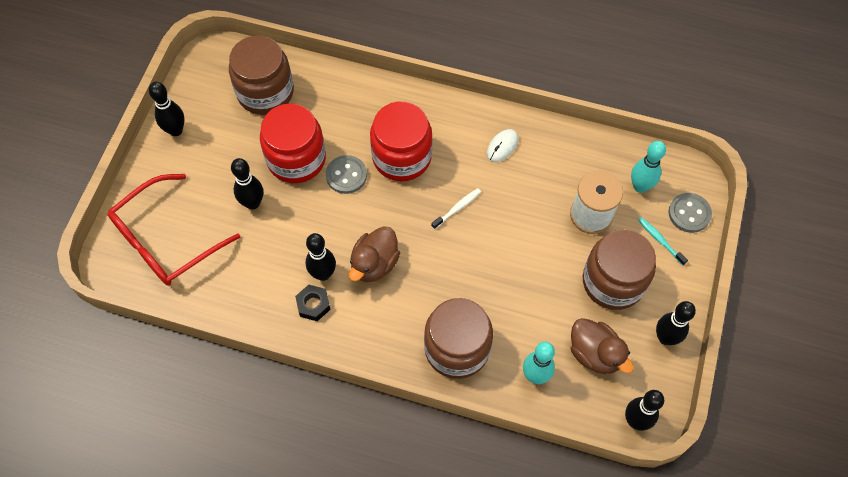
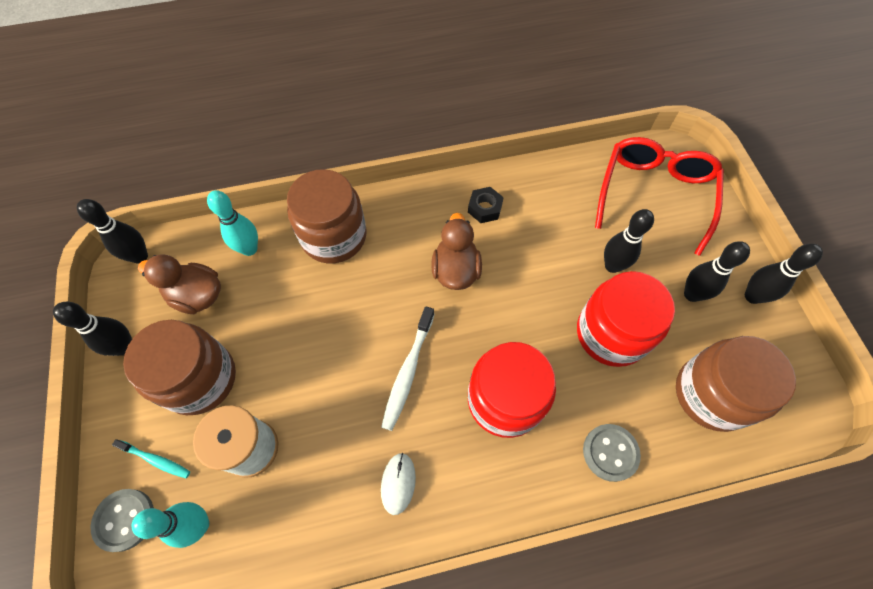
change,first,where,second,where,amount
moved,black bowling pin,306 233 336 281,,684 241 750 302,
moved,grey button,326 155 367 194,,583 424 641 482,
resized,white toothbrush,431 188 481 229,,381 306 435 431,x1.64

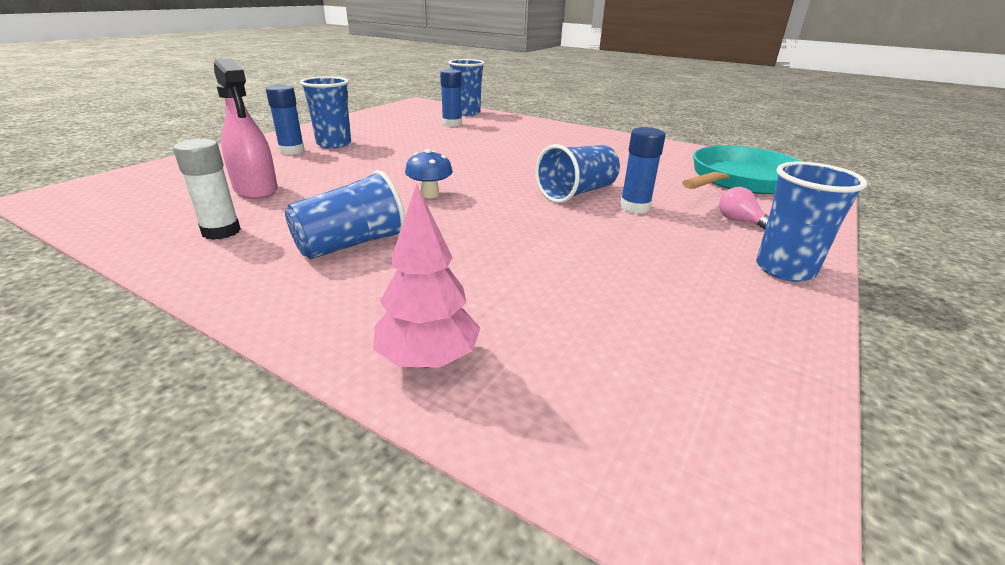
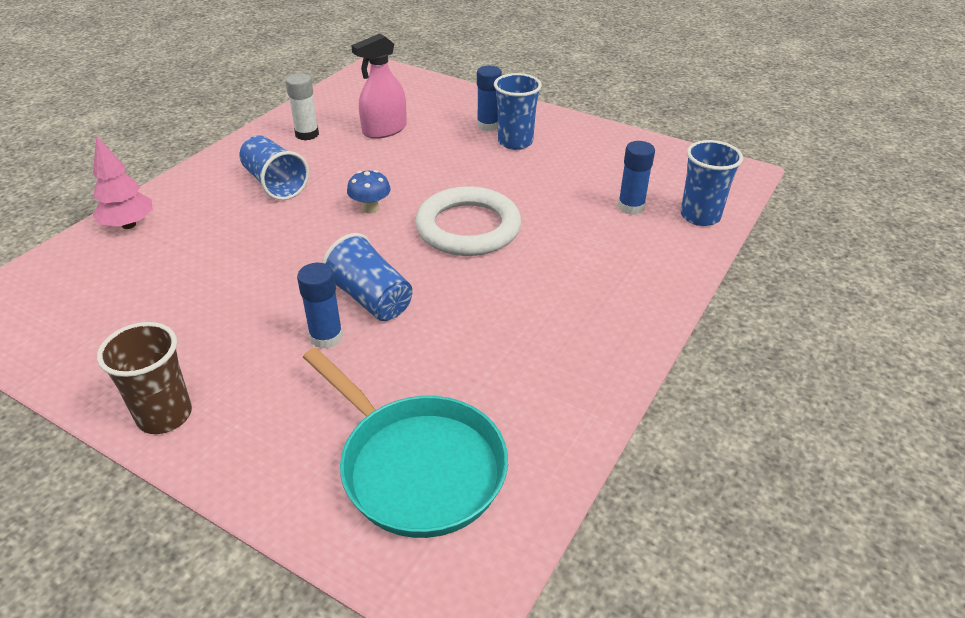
change,first,where,second,where,amount
removed,pink light bulb,719 187 769 229,,,
added,,,white ring,415 186 521 256,
recoloured,blue cup,756 162 867 282,brown cup,97 322 192 434,

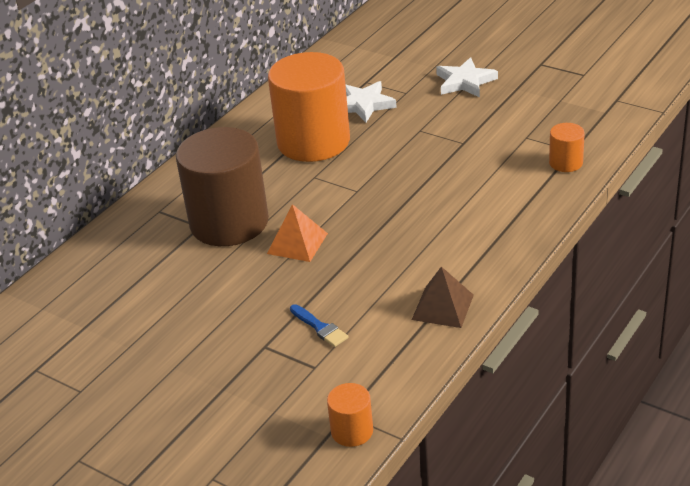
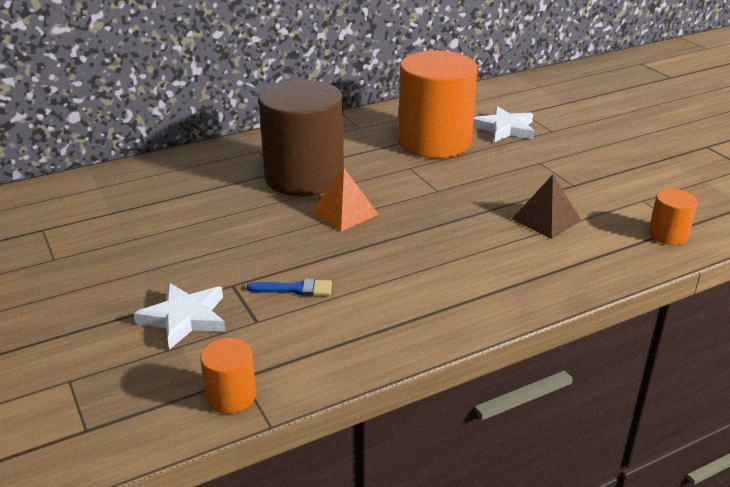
change,first,where,second,where,amount
moved,brown pyramid,412 267 474 328,,512 175 582 239,
moved,white star,436 57 498 97,,134 283 226 350,
turned,blue brush,290 304 349 347,,247 279 332 296,75 degrees counterclockwise

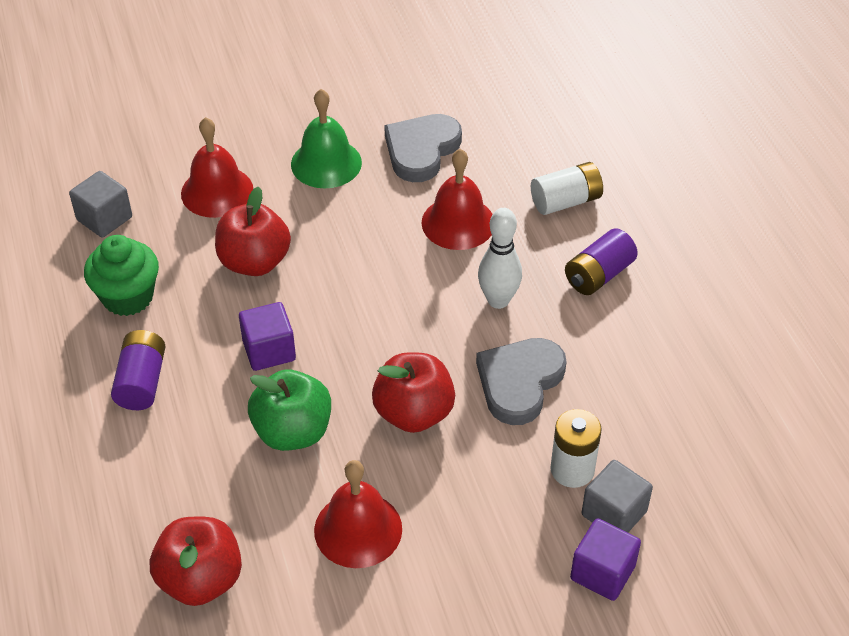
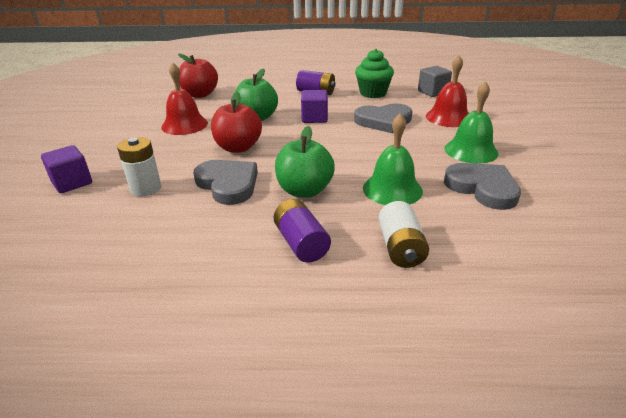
change,first,where,second,where,amount
removed,grey cube,582 460 653 532,,,
replaced,red apple,215 186 291 276,grey heart,354 103 412 133,
replaced,white bowling pin,478 208 522 309,green apple,275 126 335 198,
recoloured,red bell,421 149 493 250,green bell,363 113 423 205,

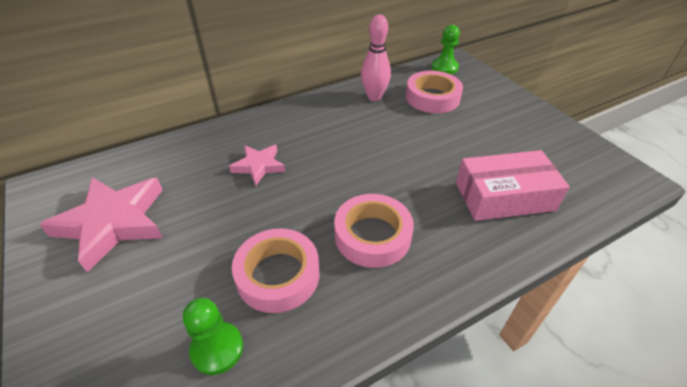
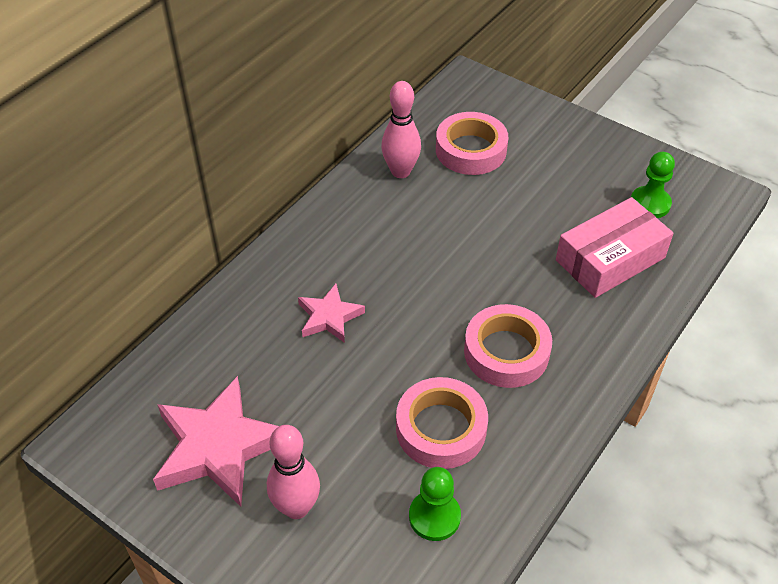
change,first,where,second,where,amount
added,,,pink bowling pin,267 425 320 519,
moved,green pawn,432 25 460 74,,631 152 675 218,

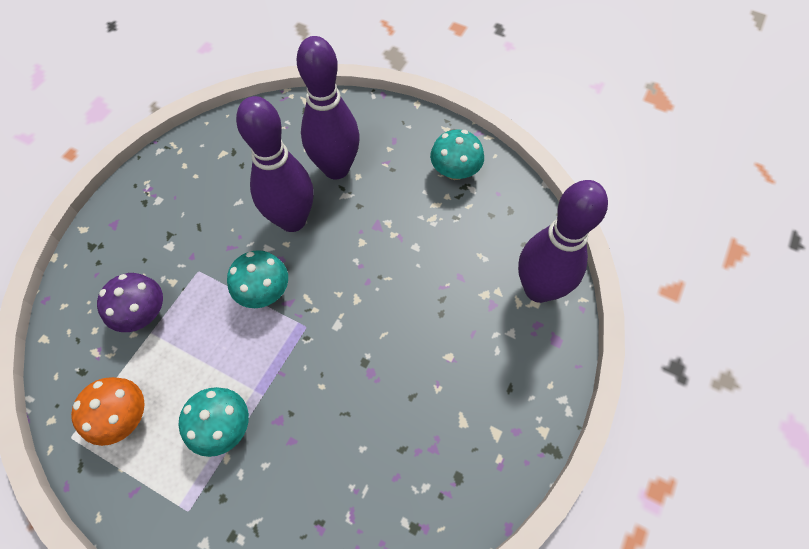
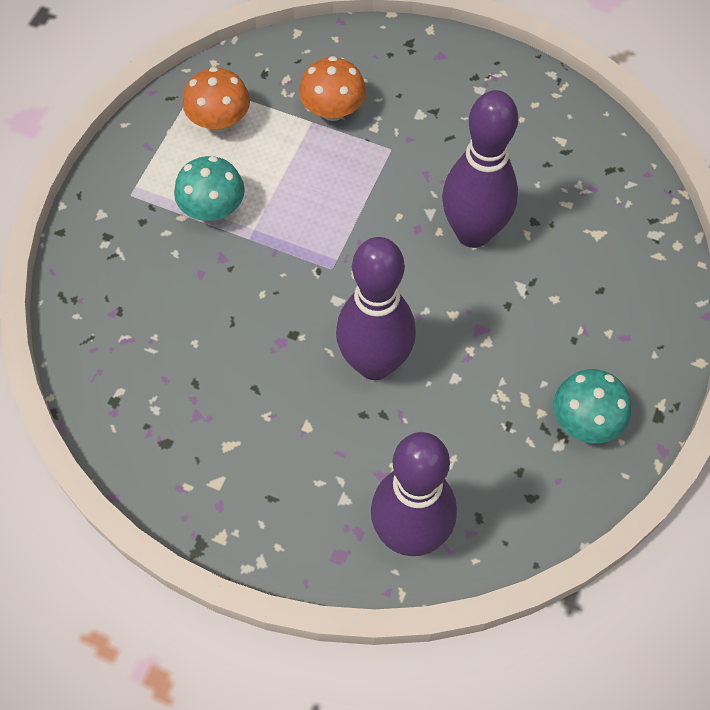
change,first,where,second,where,amount
removed,turquoise mushroom,227 250 288 308,,,
moved,purple bowling pin,296 36 360 179,,336 237 416 380,
recoloured,purple mushroom,97 273 163 332,orange mushroom,299 56 366 121,

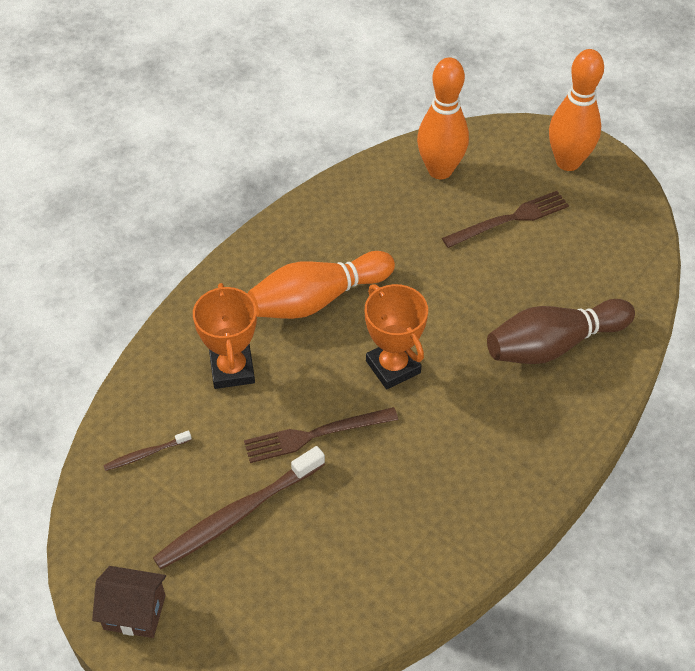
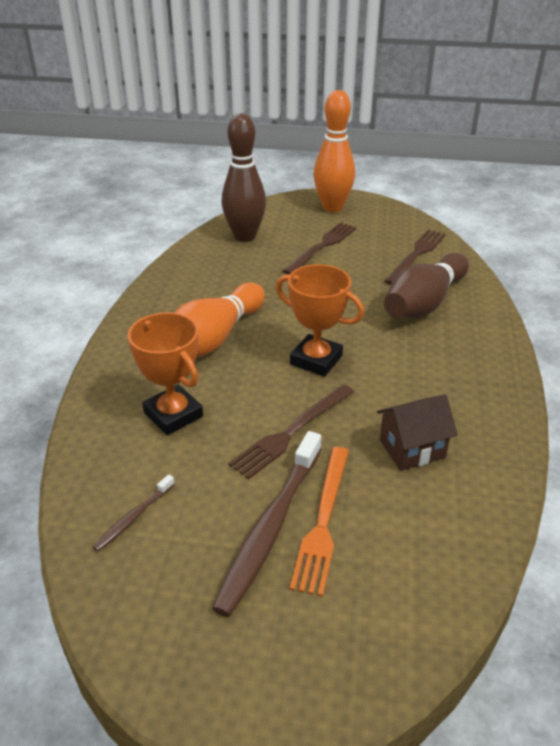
change,first,where,second,where,amount
added,,,orange fork,290 447 349 597,
added,,,brown fork,384 229 446 285,
moved,brown house,92 566 166 638,,377 394 458 471,
recoloured,orange bowling pin,417 57 469 179,brown bowling pin,221 113 266 242,

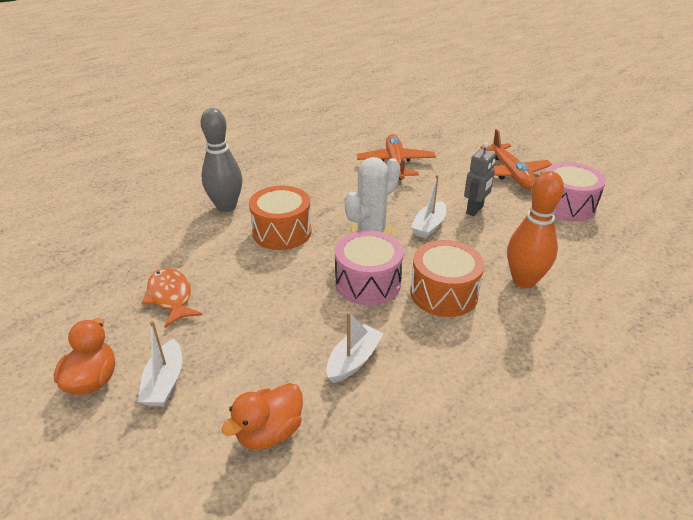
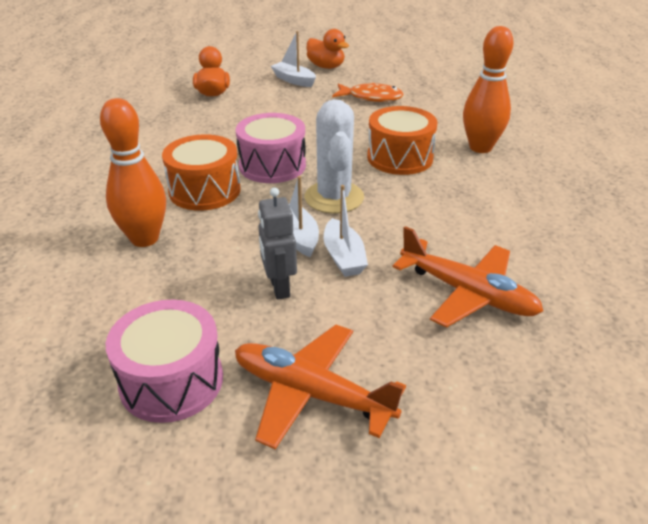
change,first,where,second,where,amount
moved,white boat,326 312 384 383,,324 185 368 277,
recoloured,grey bowling pin,201 108 242 212,orange bowling pin,463 26 514 153,

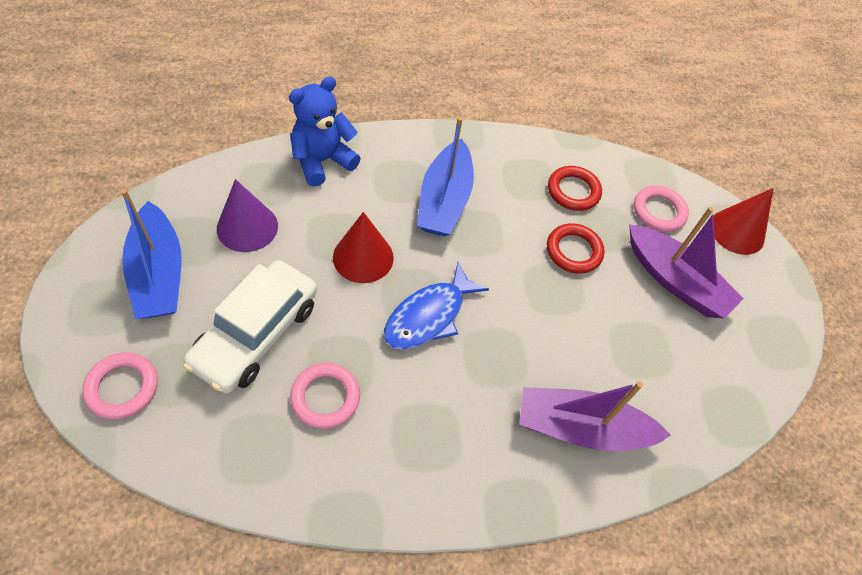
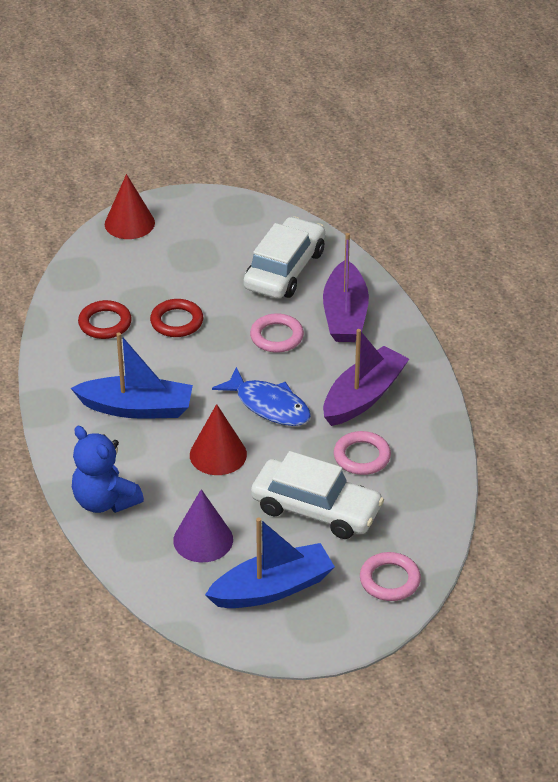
change,first,where,second,where,amount
added,,,white car,243 216 325 299,
moved,purple boat,629 207 744 319,,323 329 409 426,
moved,pink ring,634 186 689 232,,250 313 304 353,

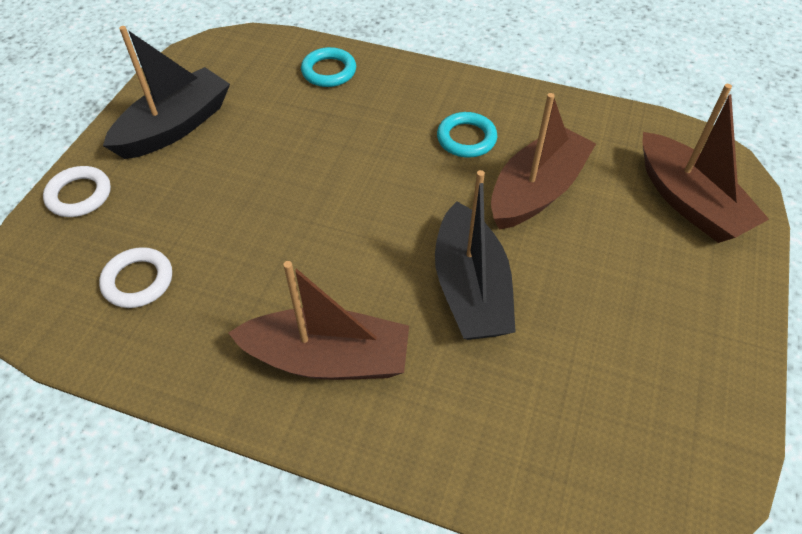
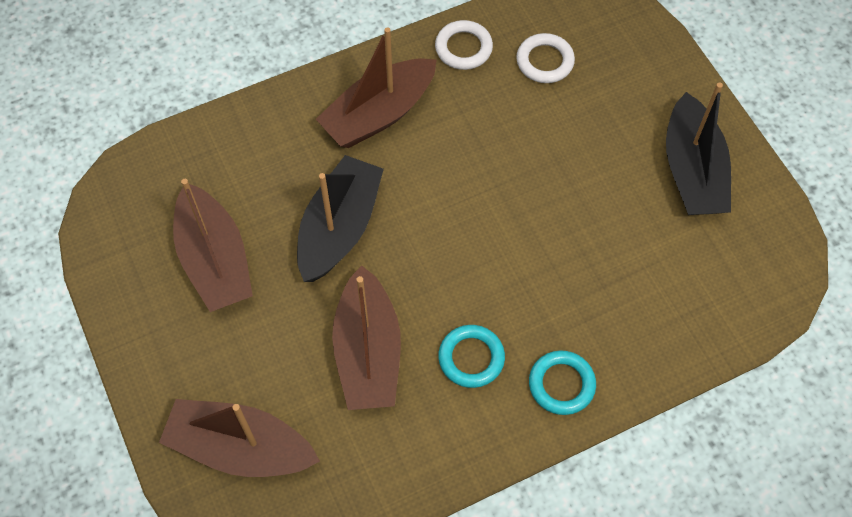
change,first,where,second,where,amount
added,,,brown boat,173 179 253 312,
moved,white ring,43 166 111 217,,435 20 493 70,
moved,turquoise ring,301 47 356 87,,529 351 596 415,
turned,black boat,435 170 516 340,,297 155 384 282,75 degrees clockwise

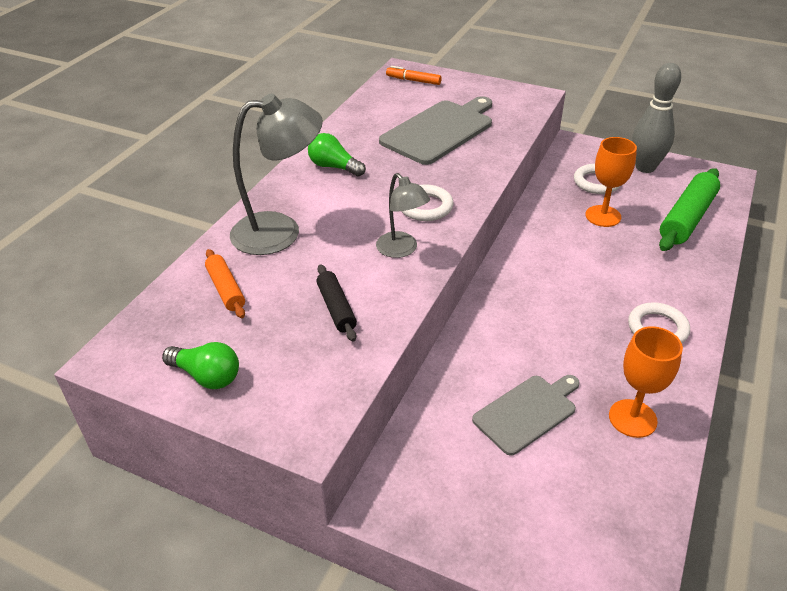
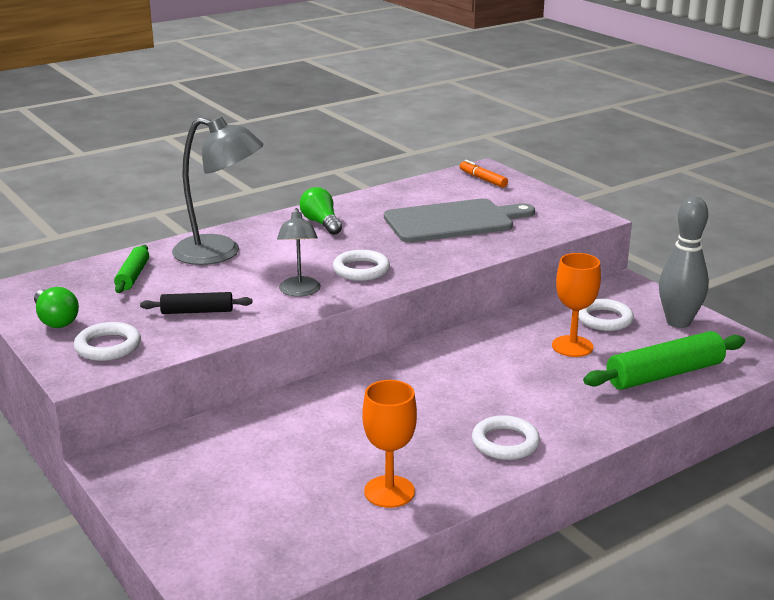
change,first,where,second,where,amount
removed,grey cutting board,472 375 580 456,,,
added,,,white ring,74 322 141 361,
recoloured,orange rolling pin,205 249 245 318,green rolling pin,114 245 149 293,
turned,black rolling pin,316 264 357 342,,140 292 252 314,75 degrees clockwise

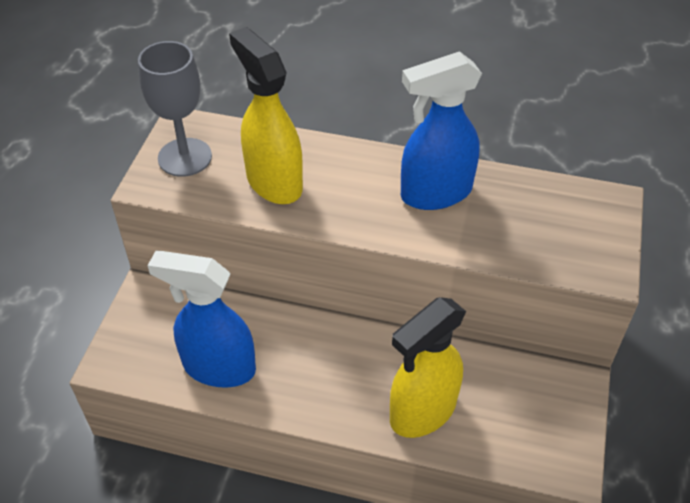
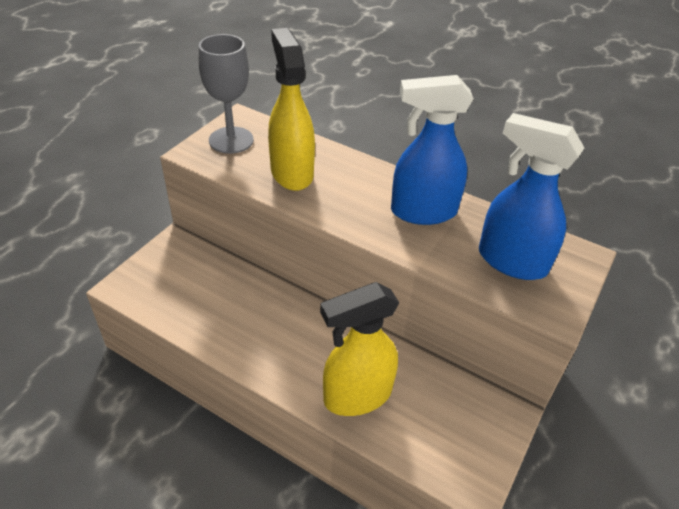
change,first,where,second,where,amount
moved,blue spray bottle,147 251 256 388,,479 113 584 280,

